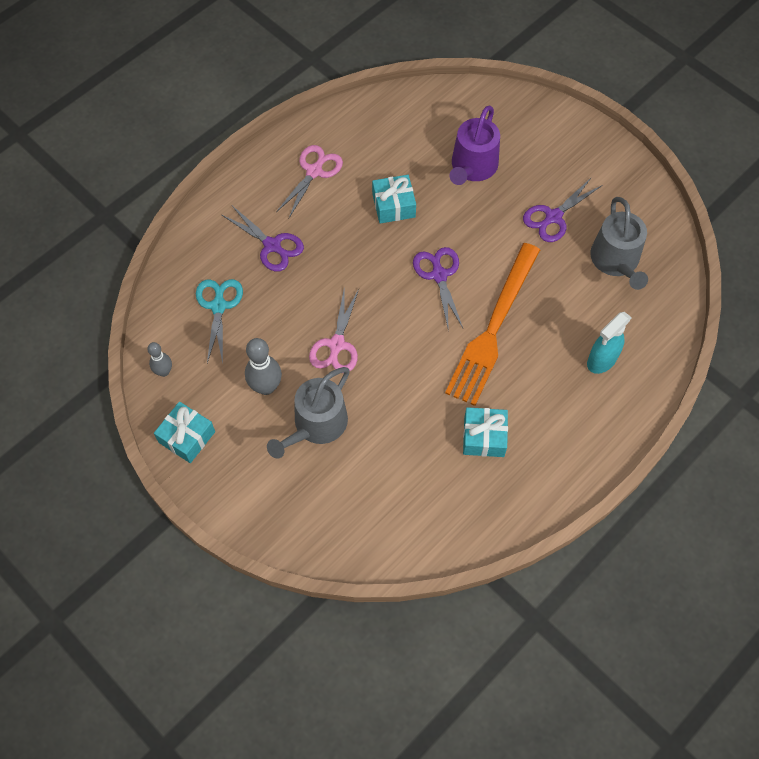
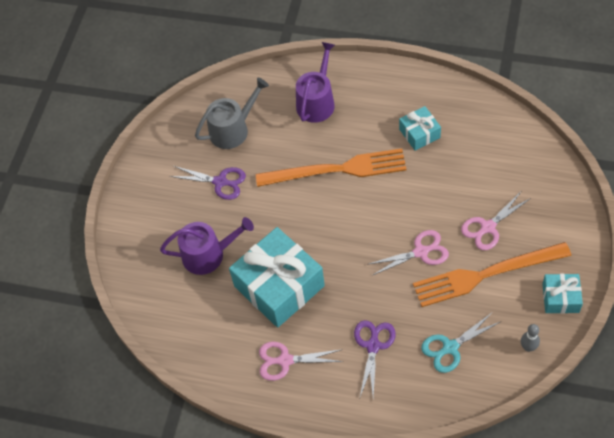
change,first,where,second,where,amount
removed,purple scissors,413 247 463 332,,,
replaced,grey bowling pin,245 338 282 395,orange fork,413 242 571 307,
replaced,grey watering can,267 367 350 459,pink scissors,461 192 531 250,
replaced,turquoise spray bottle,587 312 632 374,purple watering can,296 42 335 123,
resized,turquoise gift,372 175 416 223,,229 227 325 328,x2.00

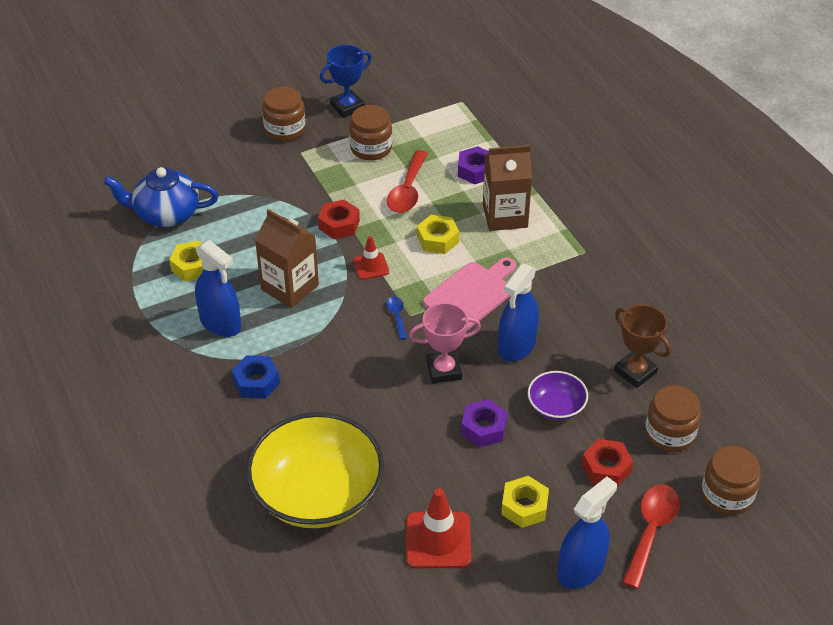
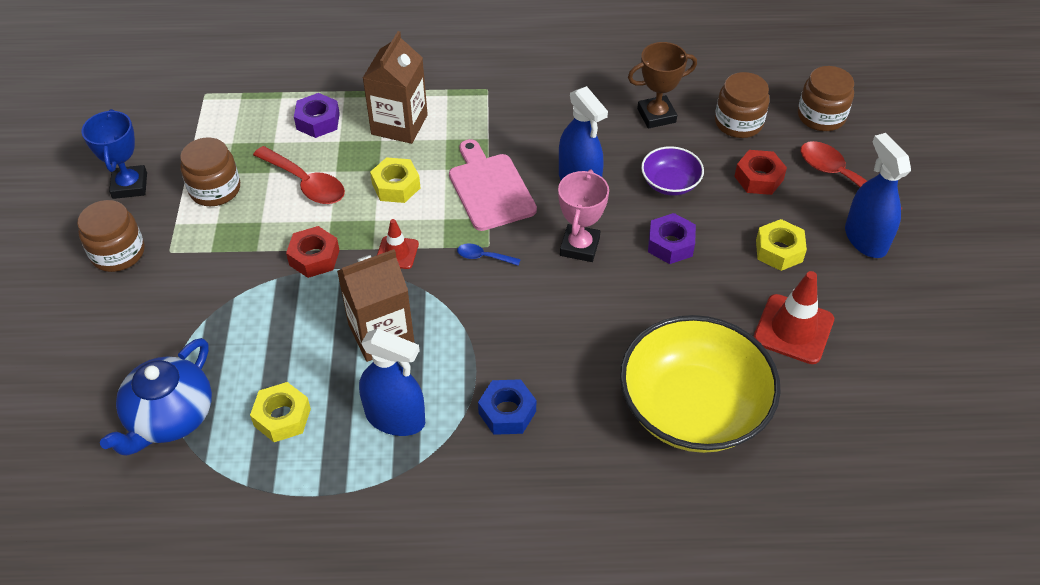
change,first,where,second,where,amount
turned,blue spray bottle,195 240 241 337,,359 328 425 436,45 degrees clockwise

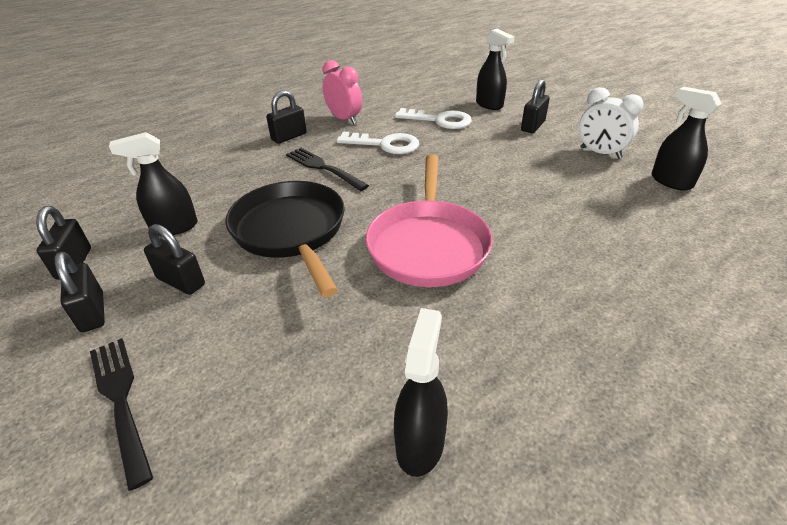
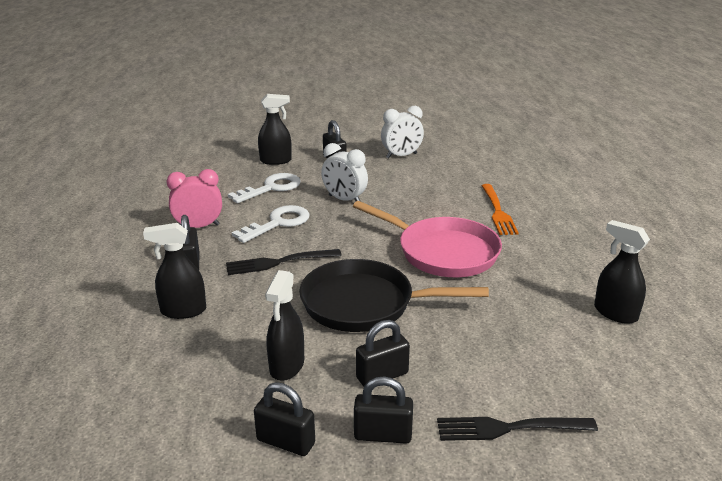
change,first,where,second,where,amount
added,,,white clock,321 143 368 201,
added,,,orange fork,481 184 519 235,
moved,black spray bottle,652 87 721 190,,143 223 206 319,

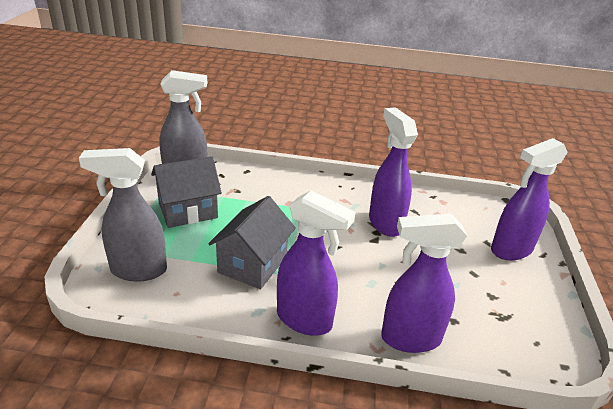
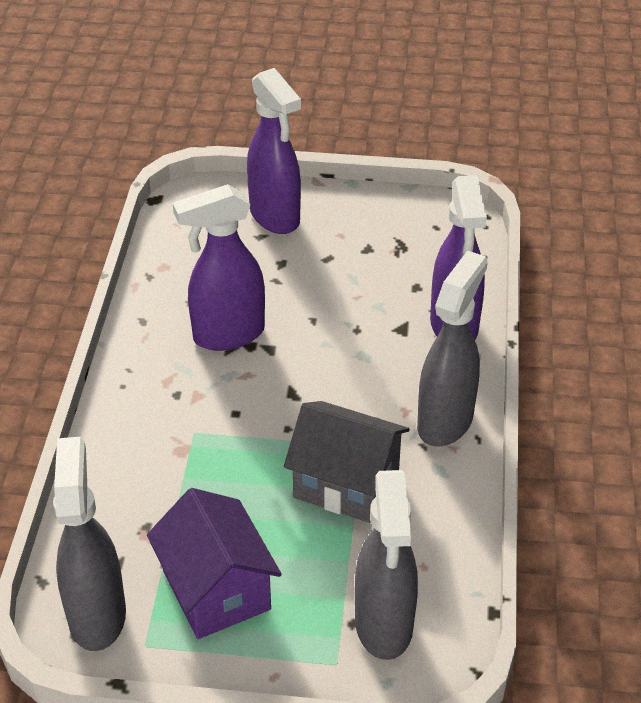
change,first,where,second,where,amount
recoloured,grey house,151 156 222 228,purple house,147 488 282 639,
recoloured,purple spray bottle,277 190 356 336,grey spray bottle,417 250 488 447,

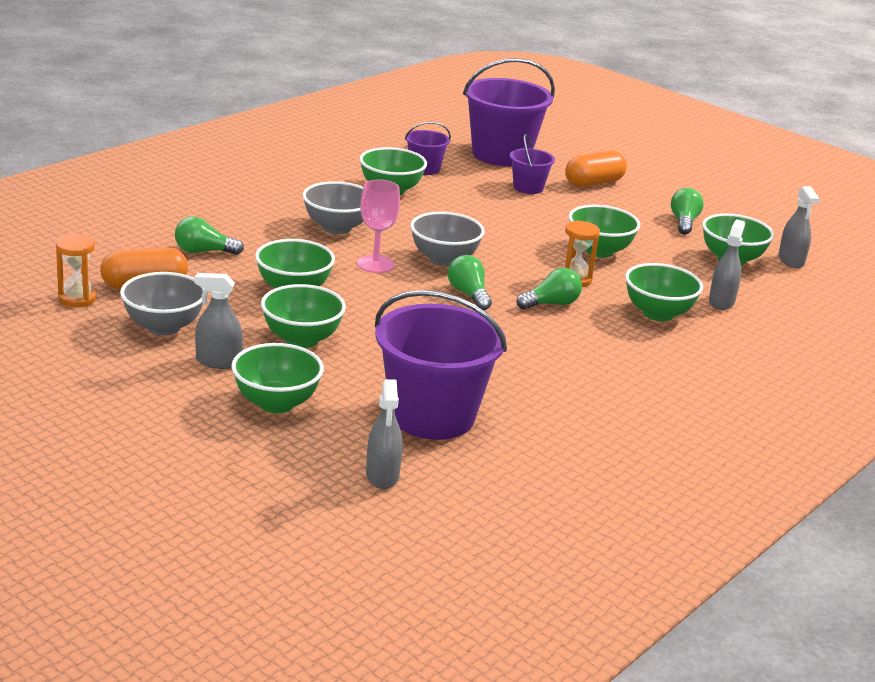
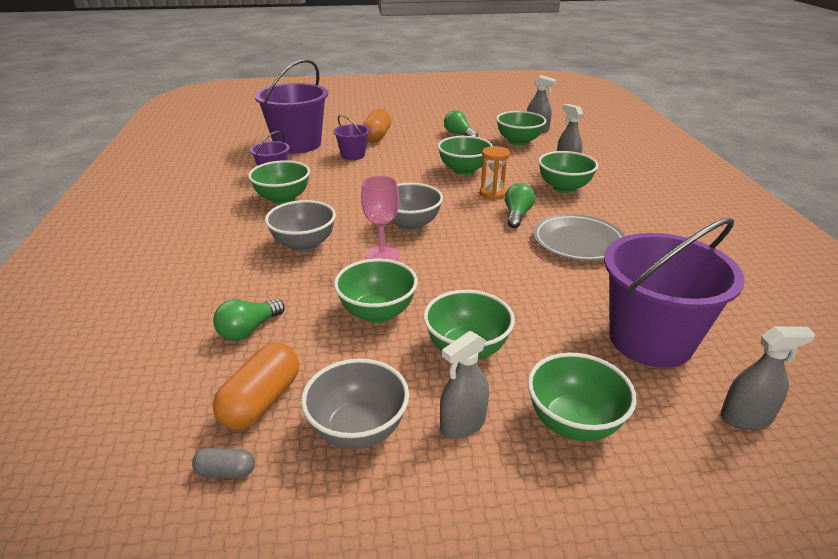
change,first,where,second,where,amount
removed,green light bulb,448 255 492 310,,,
added,,,grey plate,533 214 625 261,
replaced,orange hourglass,56 234 97 307,grey capsule,192 448 255 478,
turned,grey spray bottle,366 379 402 489,,721 326 816 430,45 degrees counterclockwise

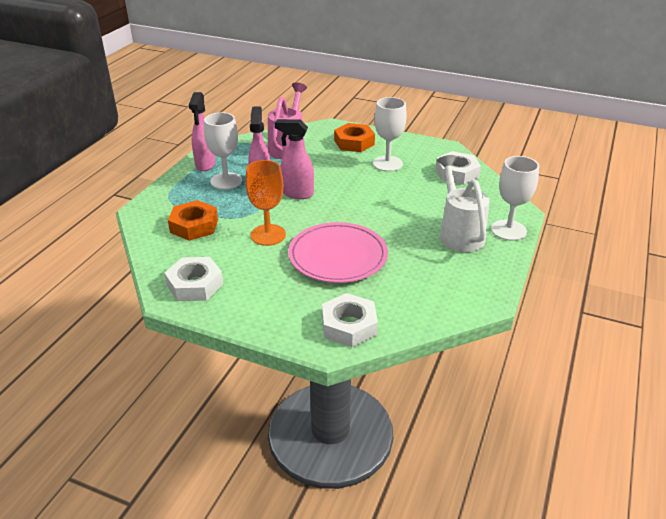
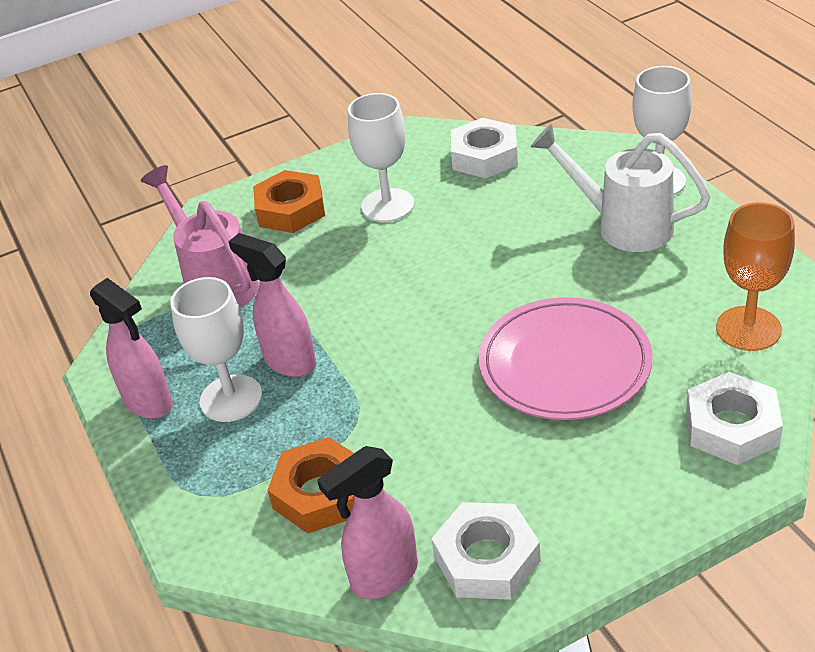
change,first,where,second,where,amount
moved,orange goblet,245 160 286 246,,716 202 795 351,
moved,pink spray bottle,275 119 314 199,,317 446 418 599,

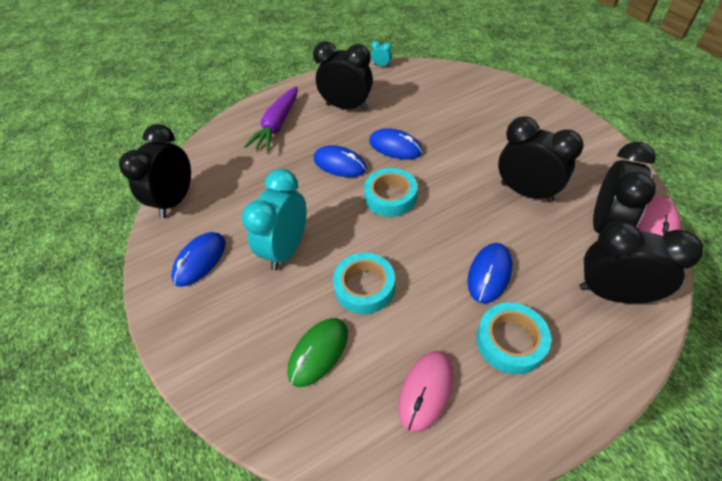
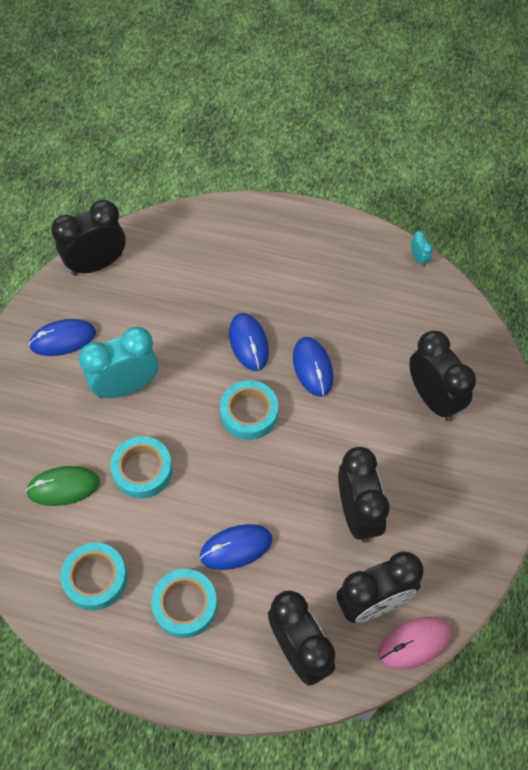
change,first,where,second,where,amount
removed,purple carrot,244 87 297 151,,,
moved,black clock,313 41 373 110,,409 331 476 421,
replaced,pink mouse,398 351 454 433,turquoise tape,61 542 127 610,

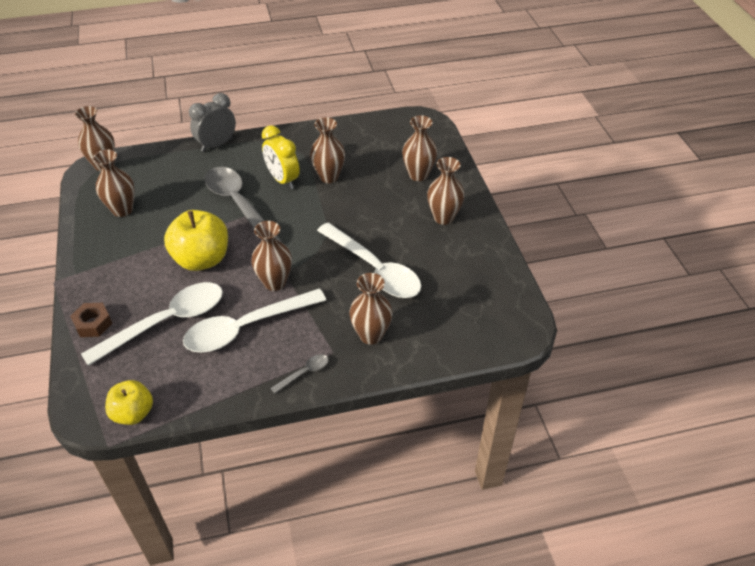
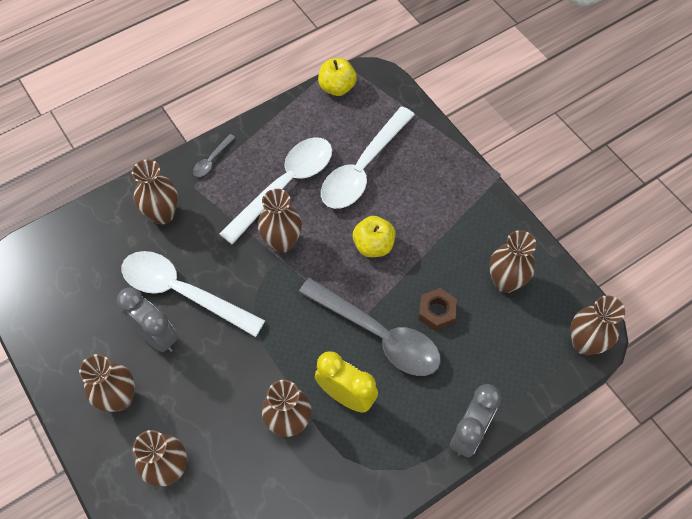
change,first,where,second,where,amount
added,,,grey clock,117 287 178 352,
moved,brown nut,70 303 112 337,,418 288 457 331,
resized,yellow apple,164 210 228 271,,353 216 396 257,x0.62

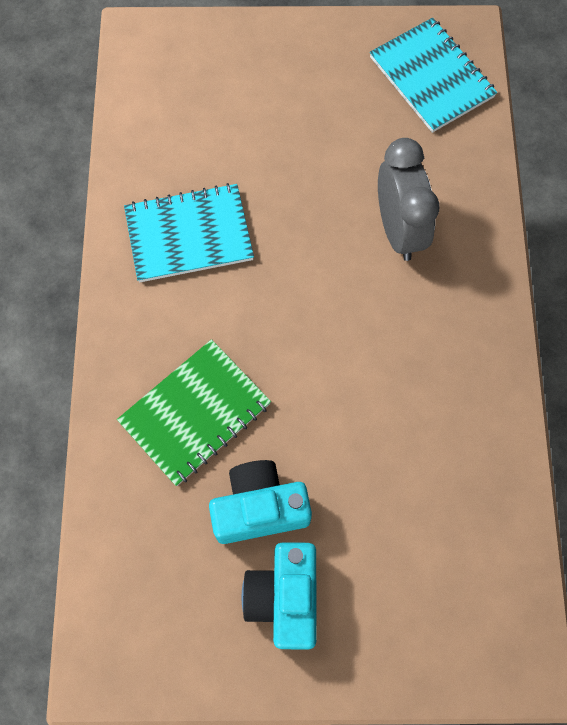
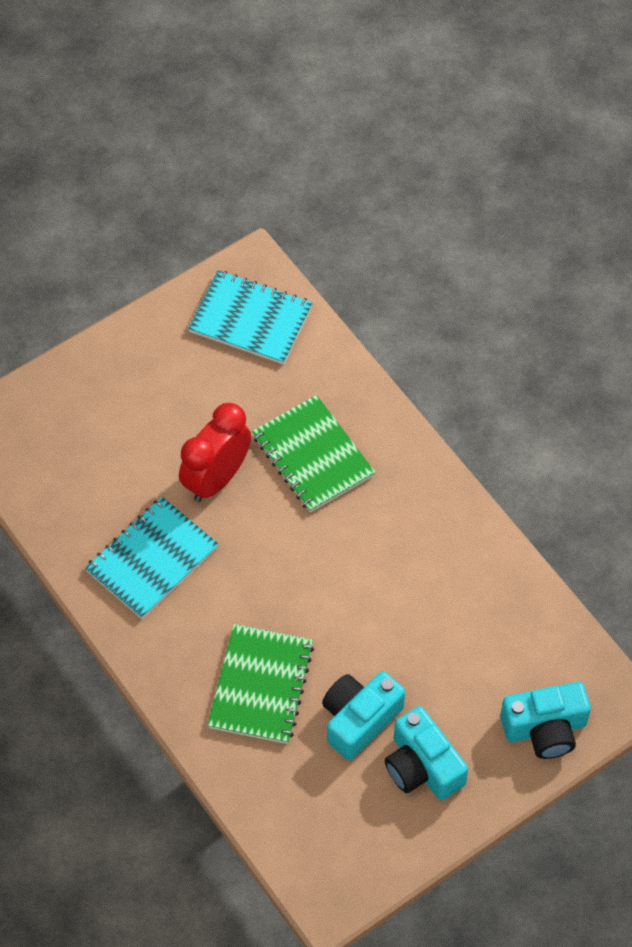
change,first,where,second,where,amount
added,,,red clock,179 403 251 502,
added,,,turquoise camera,500 682 591 759,
replaced,grey clock,378 138 440 261,green notebook,252 395 376 513,

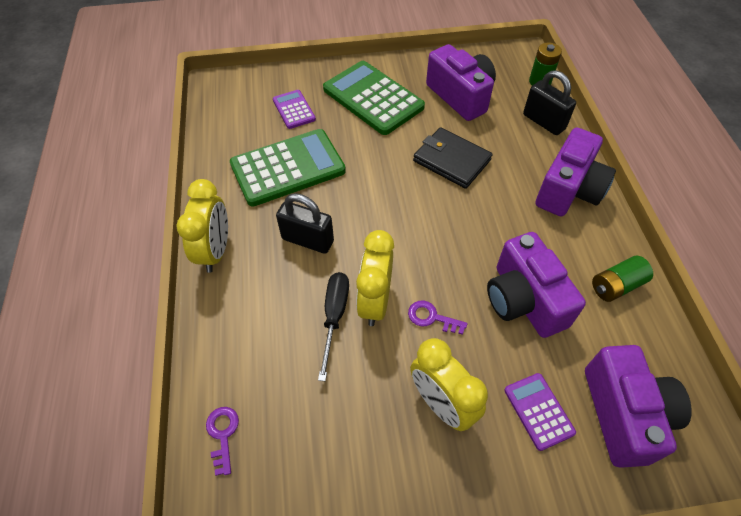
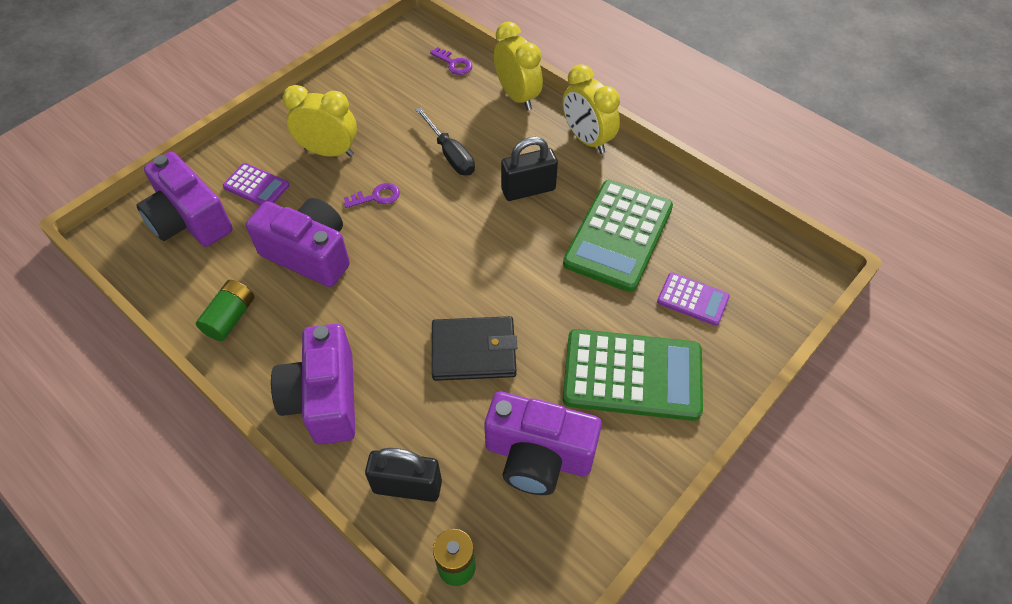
change,first,where,second,where,amount
moved,yellow clock,356 230 394 326,,494 21 543 110,

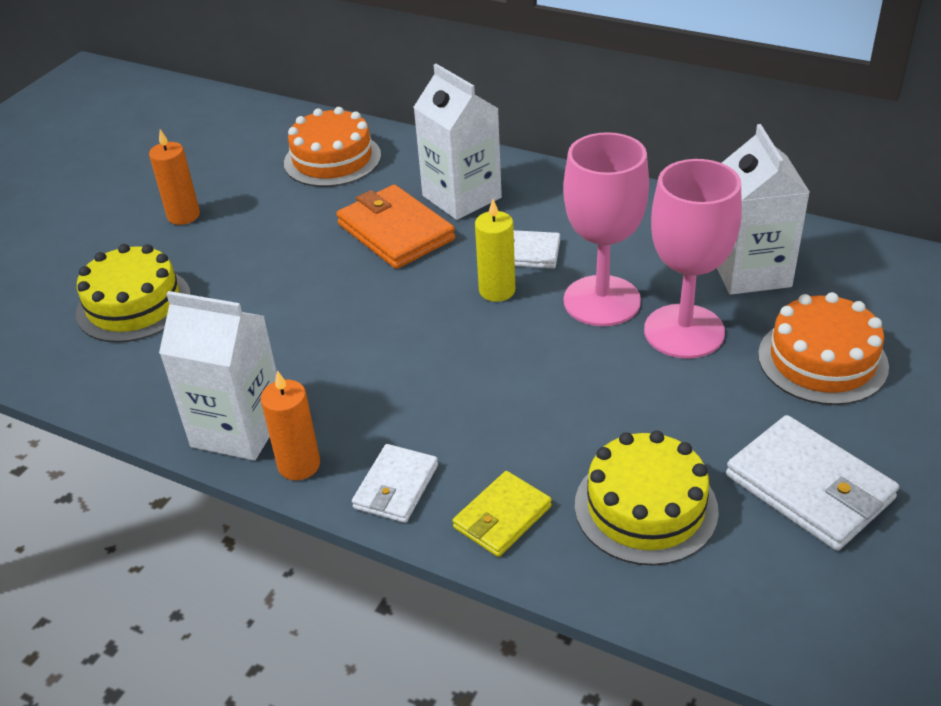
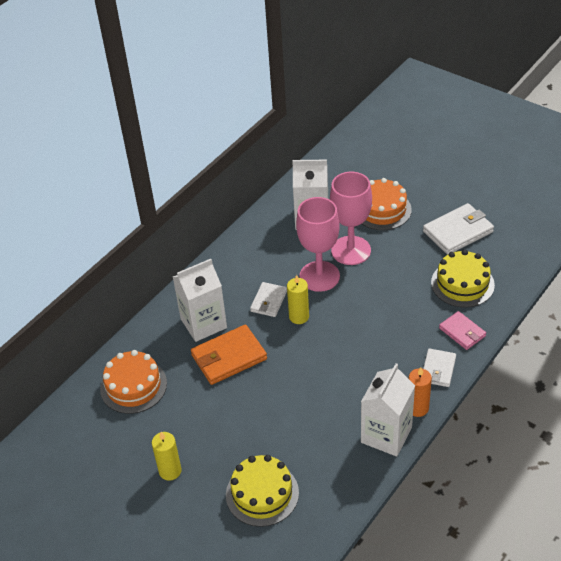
change,first,where,second,where,amount
recoloured,orange candle,149 129 200 225,yellow candle,152 432 182 481,
recoloured,yellow wallet,453 471 552 557,pink wallet,439 311 486 350,
turned,white wallet,352 444 438 523,,423 348 456 387,75 degrees clockwise

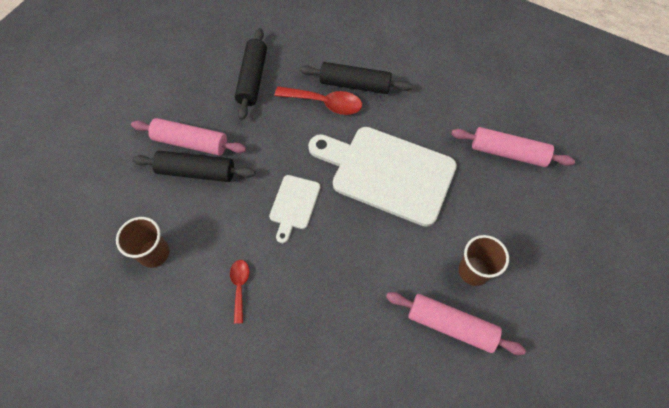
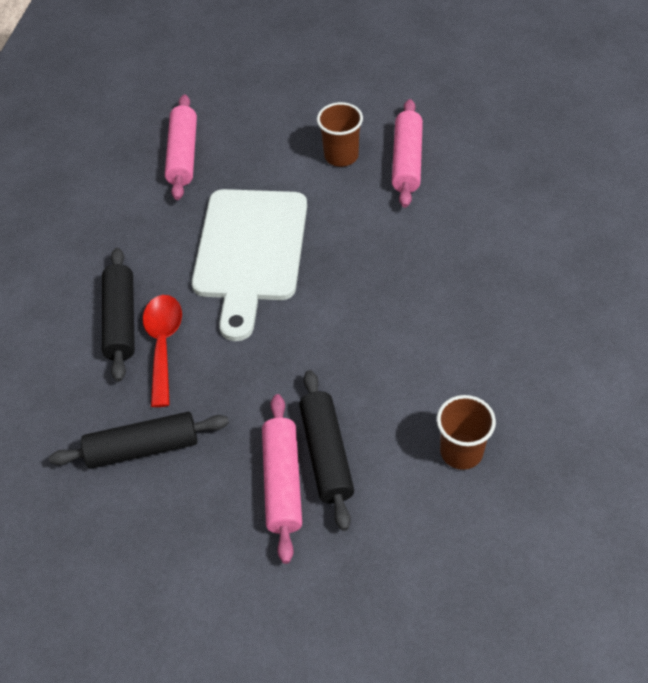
change,first,where,second,where,amount
removed,red spoon,230 260 249 324,,,
removed,white cutting board,269 175 320 243,,,

